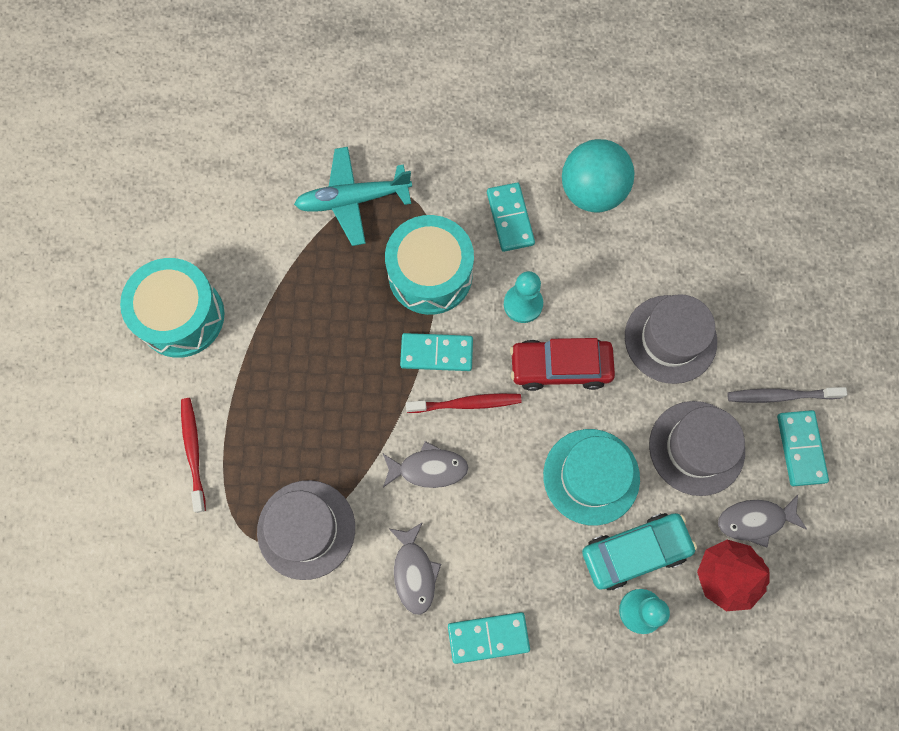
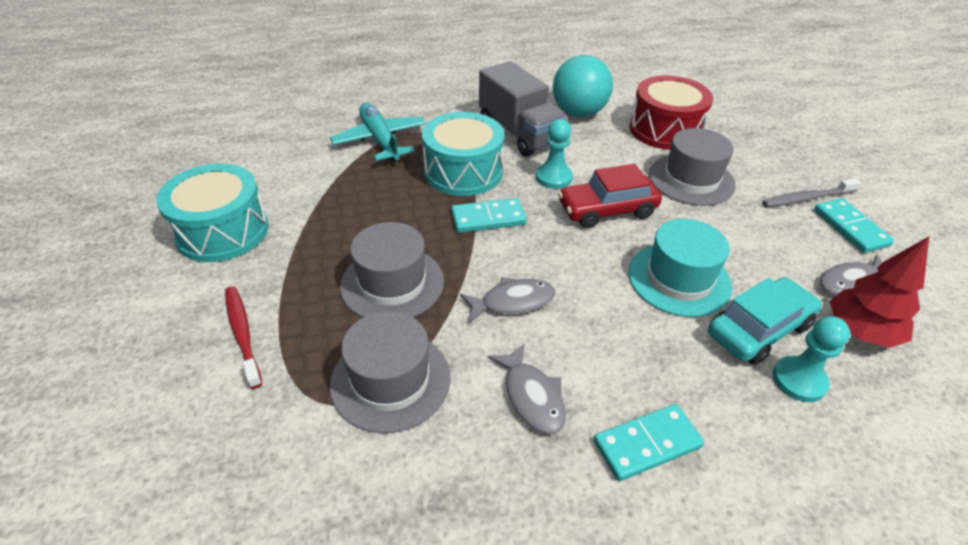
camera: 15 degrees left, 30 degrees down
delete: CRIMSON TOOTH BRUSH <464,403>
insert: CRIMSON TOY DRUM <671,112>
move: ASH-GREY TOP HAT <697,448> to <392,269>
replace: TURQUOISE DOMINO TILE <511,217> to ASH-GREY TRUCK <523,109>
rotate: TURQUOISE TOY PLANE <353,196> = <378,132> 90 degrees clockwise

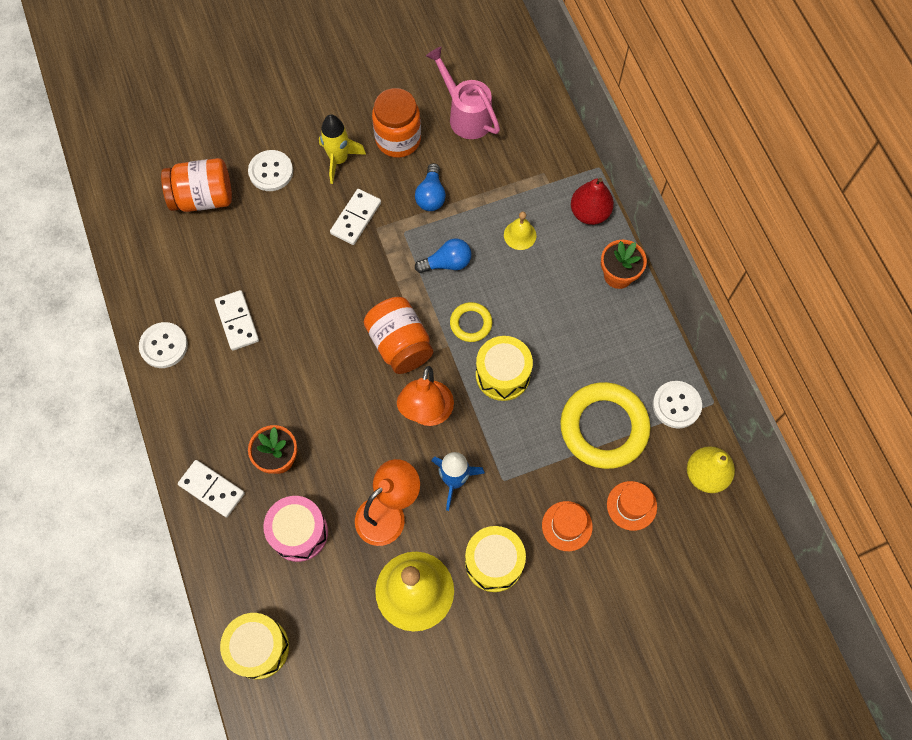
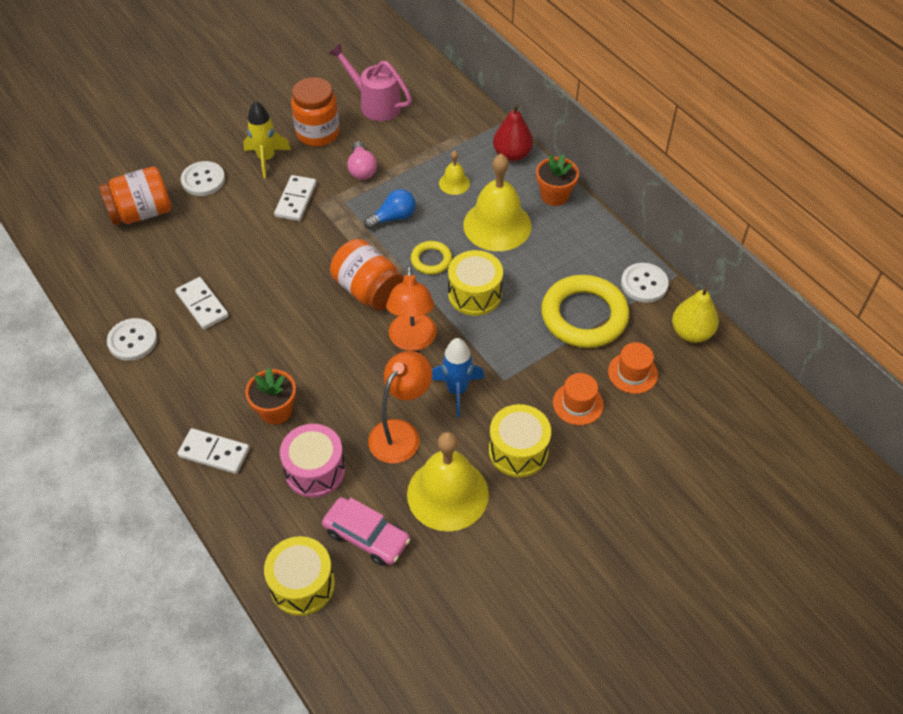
camera: 15 degrees left, 15 degrees down
insert: ROSE-PINK CAR <366,531>; GOLDEN BELL <497,202>
recolor: ROYAL BLUE LIGHT BULB <430,187> to ROSE-PINK LIGHT BULB <362,160>

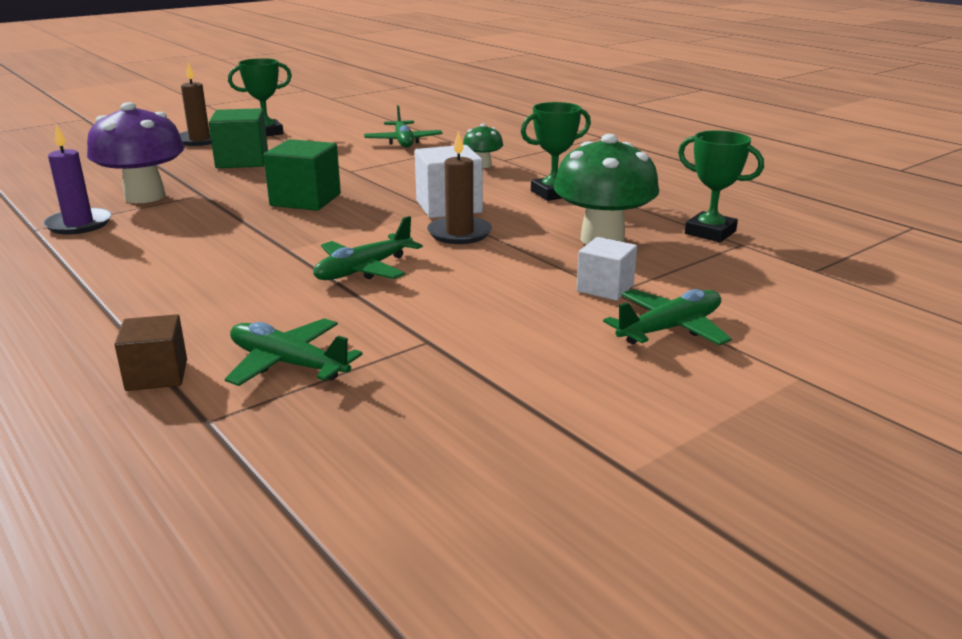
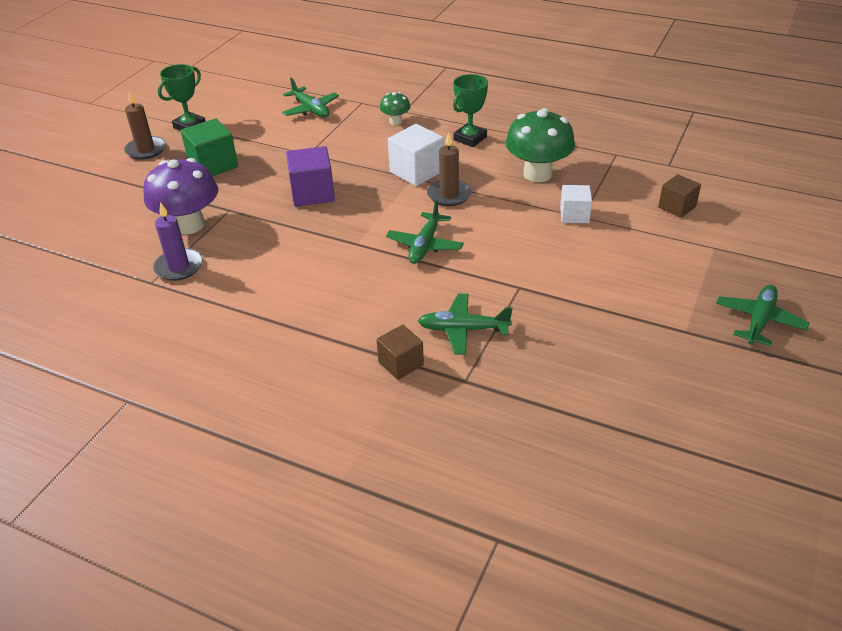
camera: 25 degrees left, 15 degrees up
delete: EMERALD AWARD CUP <721,186>
insert: BROWN BLOCK <679,196>
move: EMERALD TOY PLANE <667,317> to <762,315>
recolor: EMERALD BLOCK <302,175> to PURPLE BLOCK <310,176>

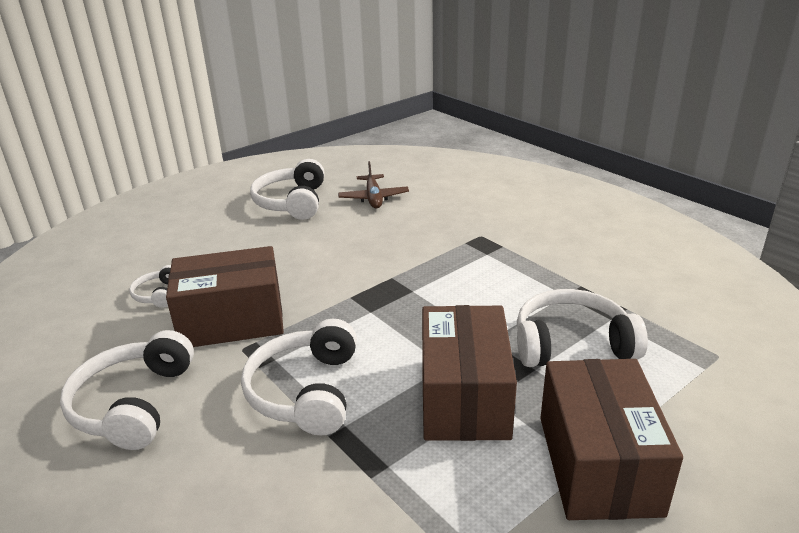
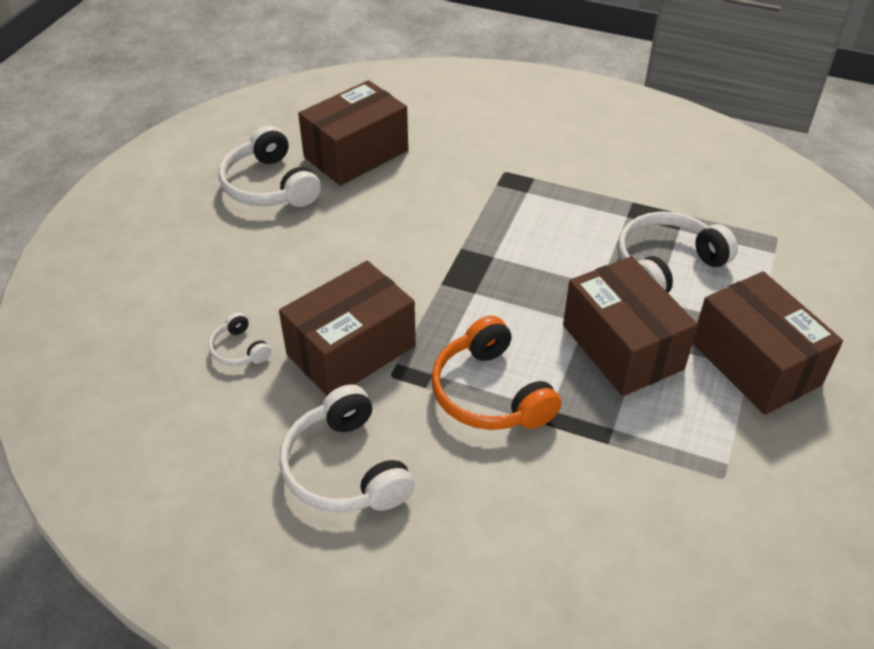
camera: 30 degrees left, 15 degrees up
replace: BROWN TOY PLANE <373,184> to BROWN PACKAGE <353,133>
recolor: WHITE OVER-EAR HEADPHONES <299,377> to ORANGE-COLOURED OVER-EAR HEADPHONES <496,373>

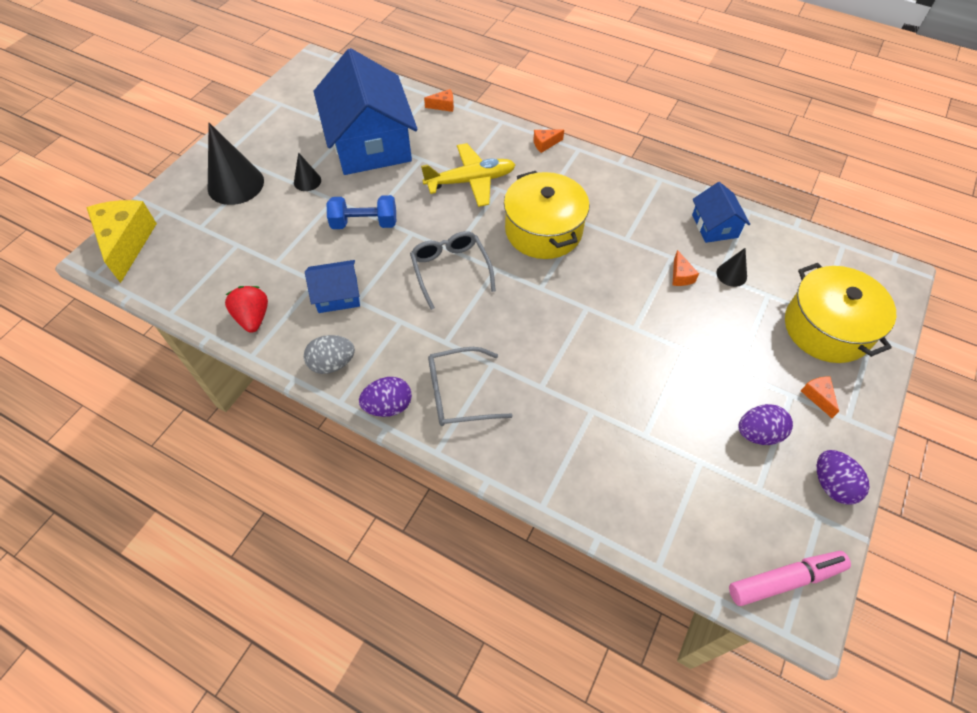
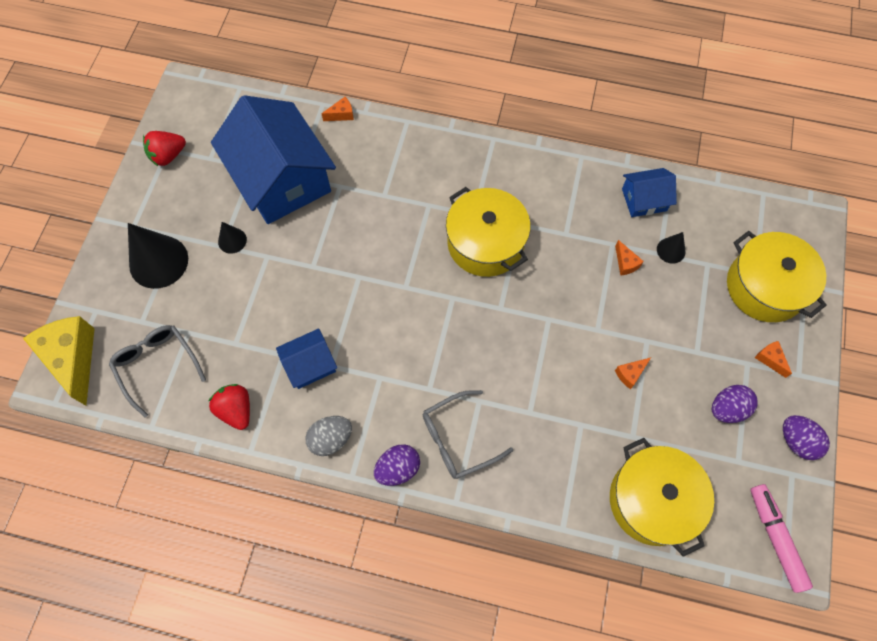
camera: 15 degrees left, 10 degrees up
delete: ROYAL BLUE FREE WEIGHT <361,212>; GOLDEN TOY PLANE <468,175>
insert: CRIMSON TOY STRAWBERRY <164,148>; GOLDEN POT <662,497>
move: ASH-GREY EYEGLASSES <453,270> to <157,371>; ORANGE-COLOURED PIECE OF CHEESE <548,141> to <633,373>
rotate: ROYAL BLUE HOUSE <721,212> = <649,192> 75 degrees counterclockwise; ROSE-PINK MARKER PEN <790,578> = <781,538> 75 degrees counterclockwise

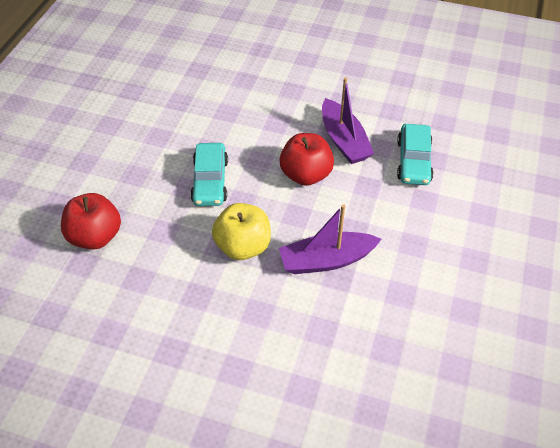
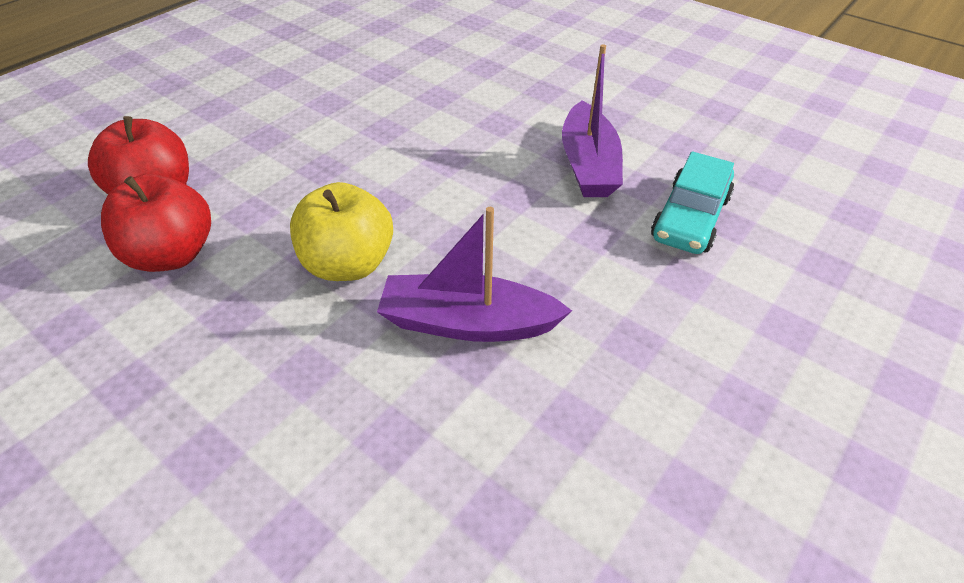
camera: 20 degrees right, 5 degrees down
delete: TURQUOISE CAR <209,174>
move: CRIMSON APPLE <306,159> to <156,223>

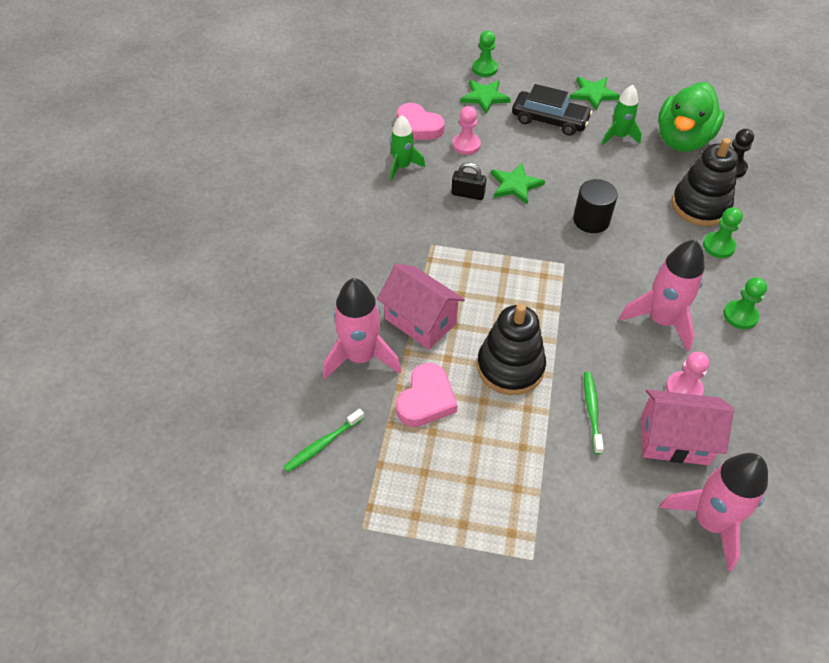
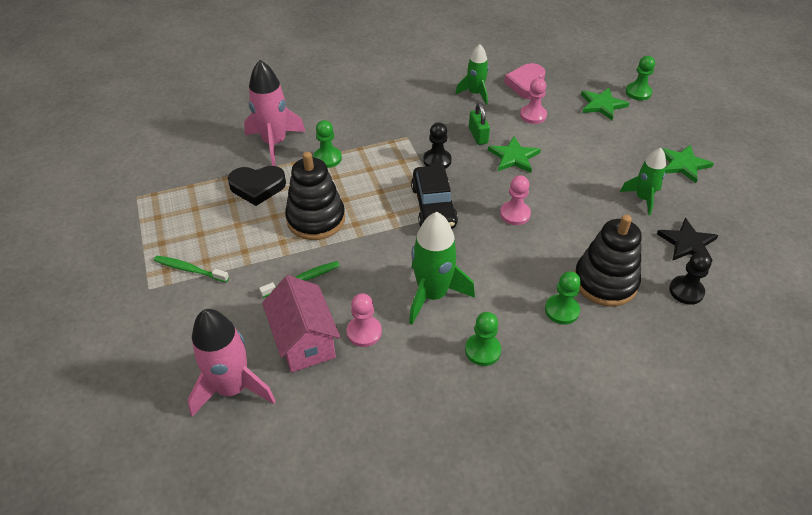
camera: 60 degrees right, 5 degrees down
insert: EBONY CHESS PAWN <437,145>
move: EMERALD TOOTH BRUSH <324,440> to <191,269>; EBONY CAR <552,110> to <434,197>
replace: ROSE-PINK HOUSE <421,306> to EMERALD CHESS PAWN <327,144>; EBONY CYLINDER <595,206> to ROSE-PINK CHESS PAWN <515,200>; EMERALD TOY DUCK <691,117> to EBONY FIVE-POINTED STAR <687,239>
recolor: ROSE-PINK HEART <427,395> to EBONY HEART <257,186>; ROSE-PINK TOY ROCKET <662,296> to EMERALD TOY ROCKET <442,268>; EBONY PADLOCK <469,181> to EMERALD PADLOCK <479,124>

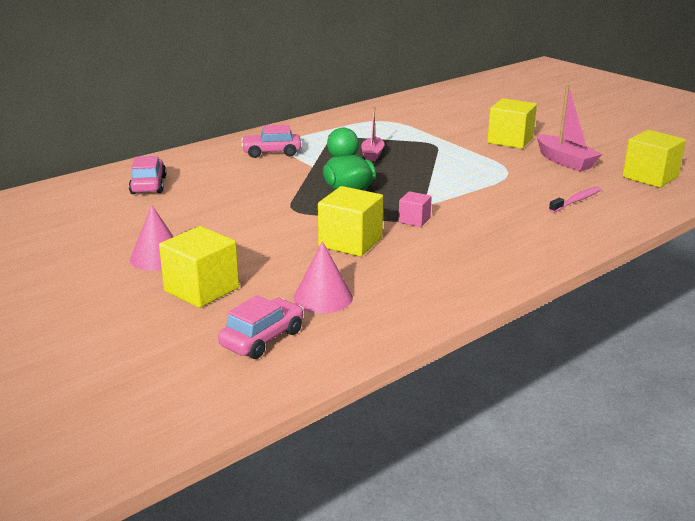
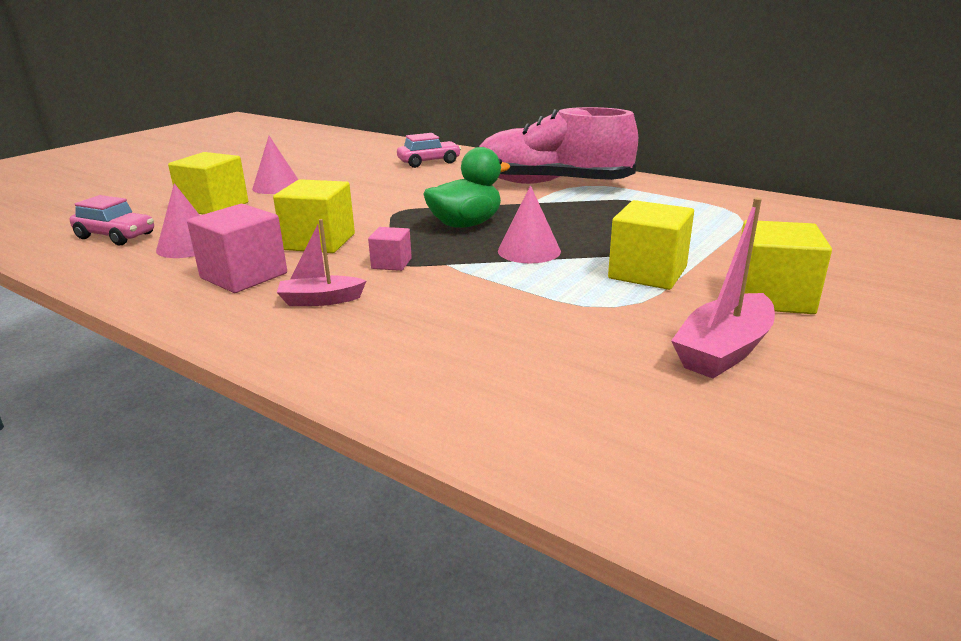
camera: 75 degrees right, 0 degrees up
delete: ROSE-PINK TOOTH BRUSH <575,200>
insert: ROSE-PINK BLOCK <237,248>; ROSE-PINK CONE SHAPE <529,224>
move: ROSE-PINK TOY BOAT <373,133> to <321,262>; GOLDEN BLOCK <654,159> to <651,245>
replace: ROSE-PINK CAR <271,141> to ROSE-PINK SNEAKER <558,145>

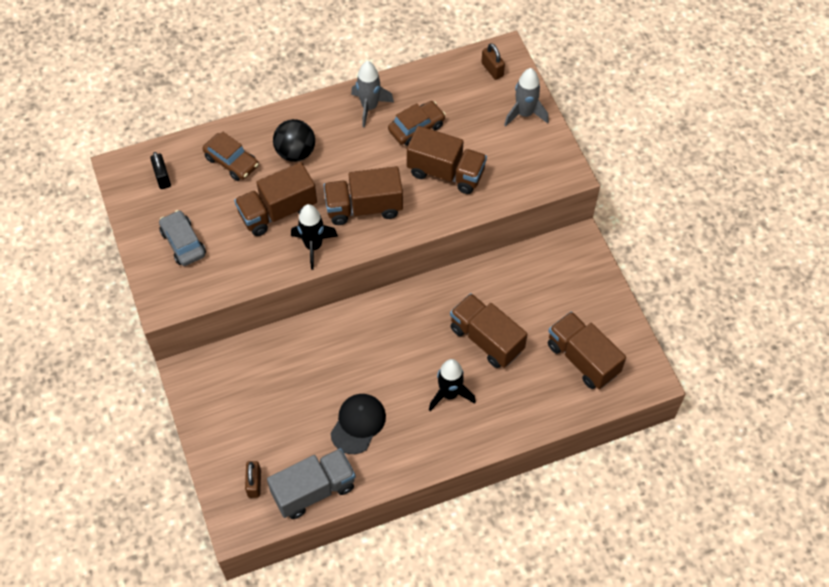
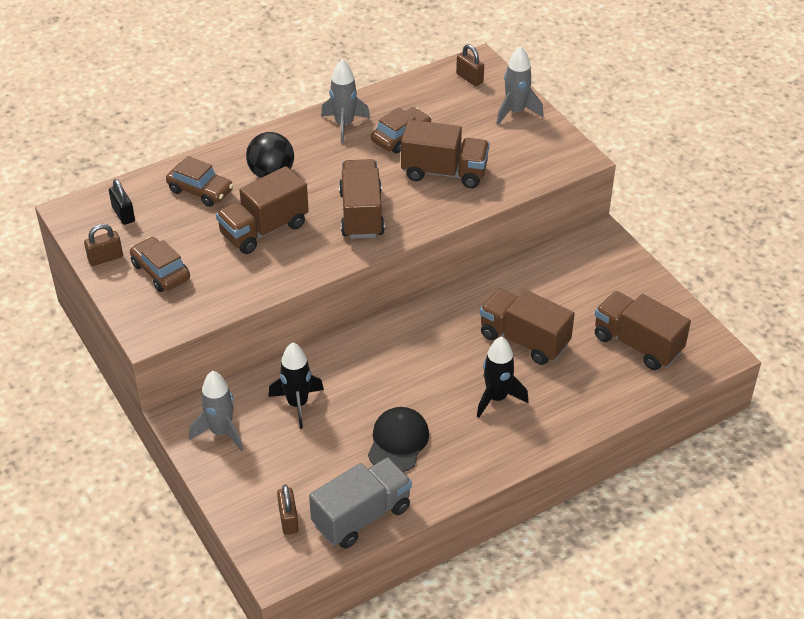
camera: 10 degrees left, 15 degrees down
insert: BROWN PADLOCK <103,245>; ASH-GREY TOY ROCKET <216,411>
move: EBONY TOY ROCKET <314,237> to <296,386>
recolor: ASH-GREY CAR <182,238> to BROWN CAR <160,264>
rotate: BROWN TRUCK <363,195> = <362,199> 105 degrees clockwise

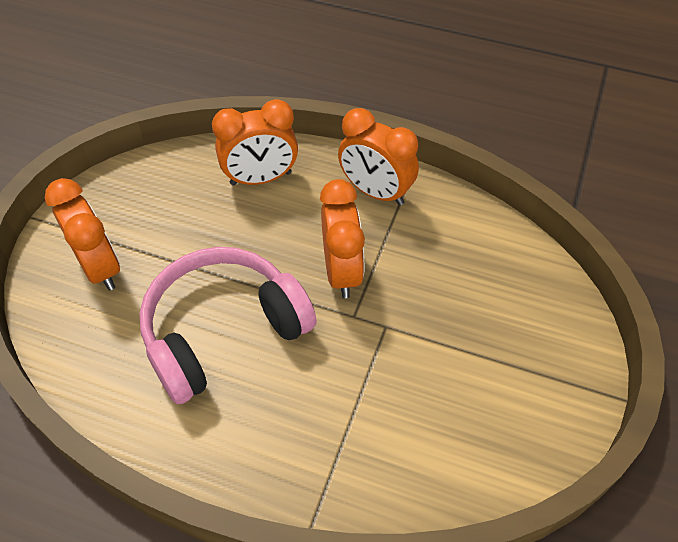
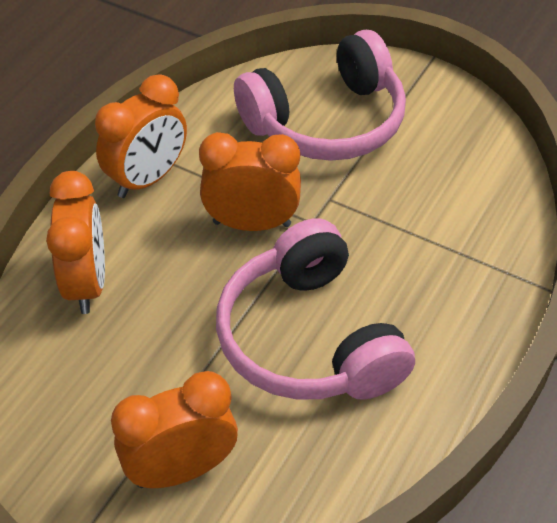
camera: 80 degrees left, 5 degrees down
insert: ROSE-PINK OVER-EAR HEADPHONES <320,95>

